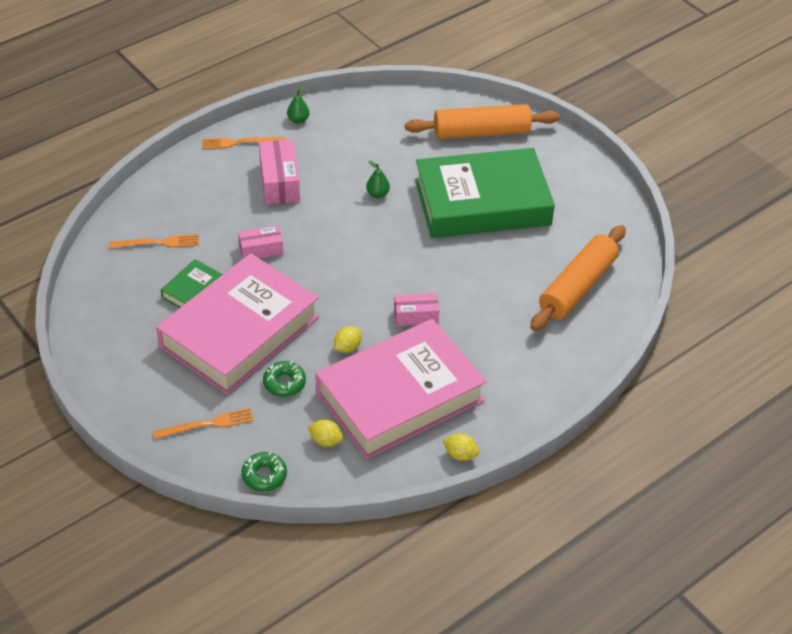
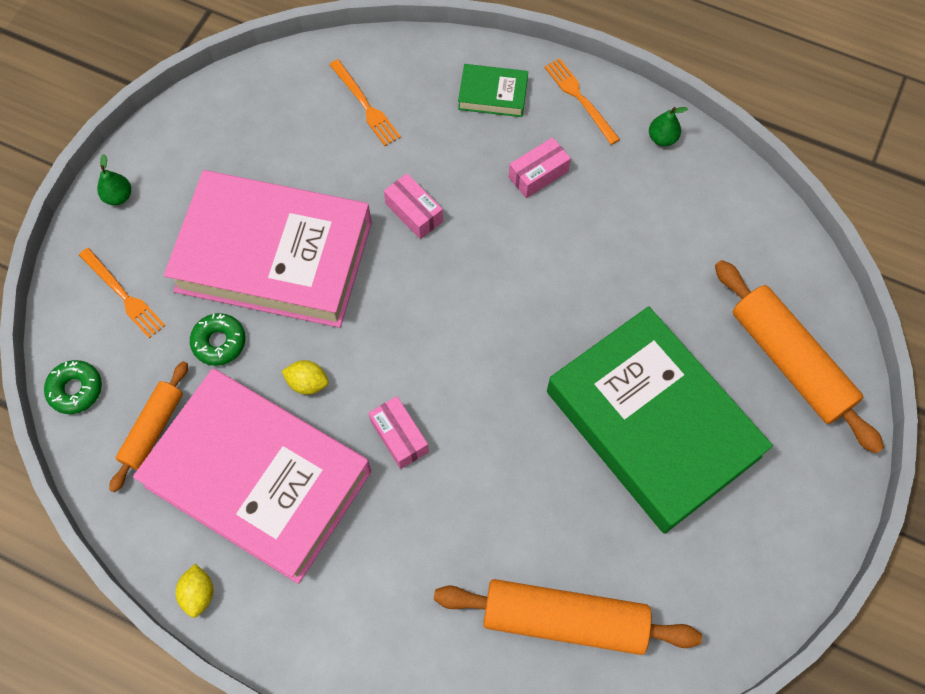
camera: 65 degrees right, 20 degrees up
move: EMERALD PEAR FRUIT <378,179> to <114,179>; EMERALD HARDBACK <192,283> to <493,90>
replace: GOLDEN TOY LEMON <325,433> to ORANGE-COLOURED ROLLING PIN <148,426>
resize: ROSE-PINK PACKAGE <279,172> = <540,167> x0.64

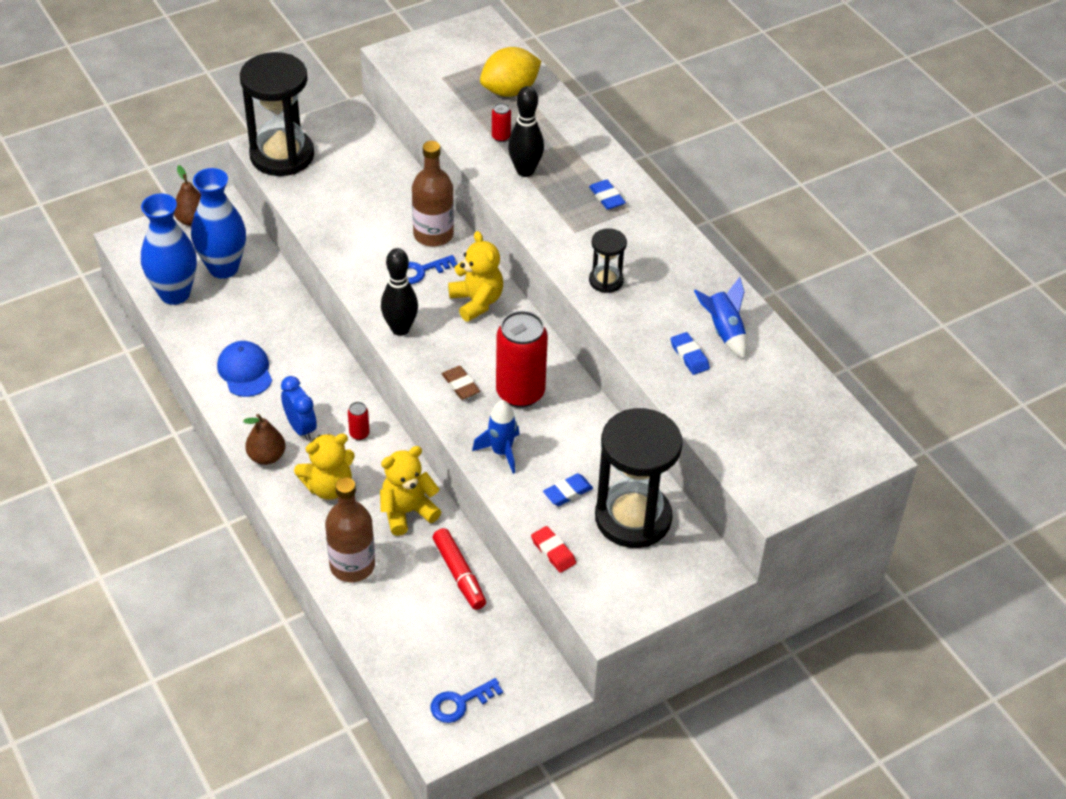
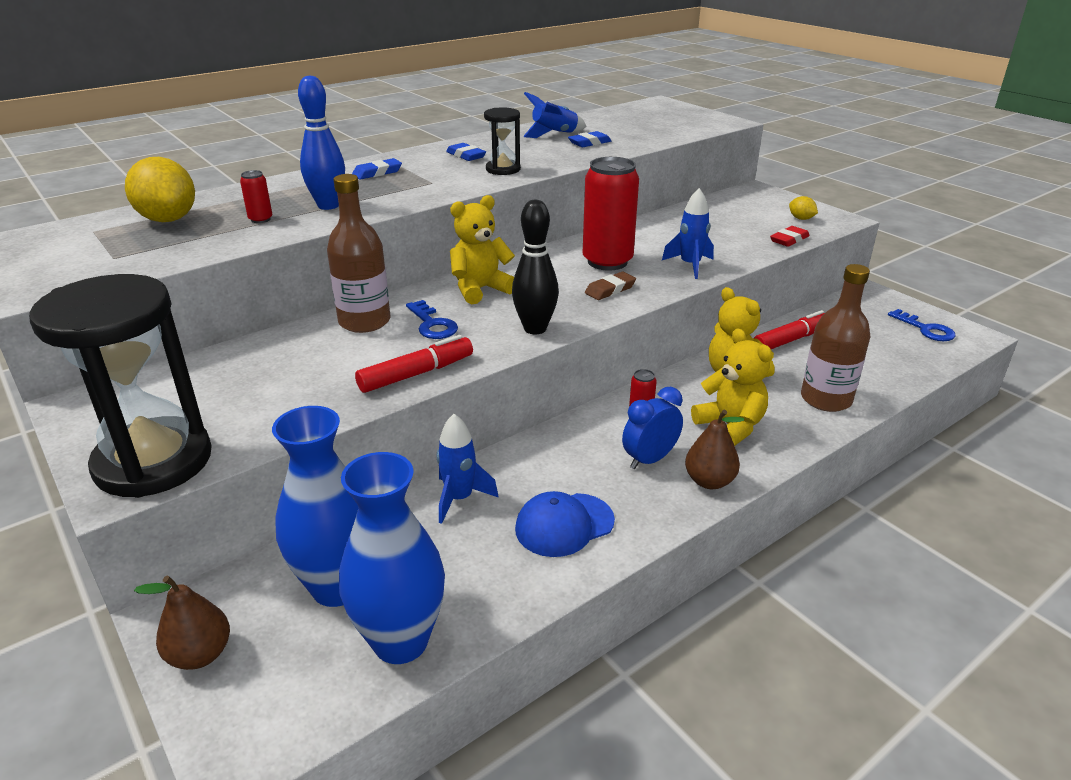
camera: 95 degrees left, 15 degrees down
delete: EBONY HOURGLASS <639,478>
insert: CRIMSON MARKER PEN <414,364>; ROYAL BLUE TOY ROCKET <467,469>; GOLDEN TOY LEMON <803,208>
move: ROYAL BLUE PENCIL ERASER <568,489> to <466,152>
recolor: EBONY SKITTLE <526,131> to ROYAL BLUE SKITTLE <321,142>

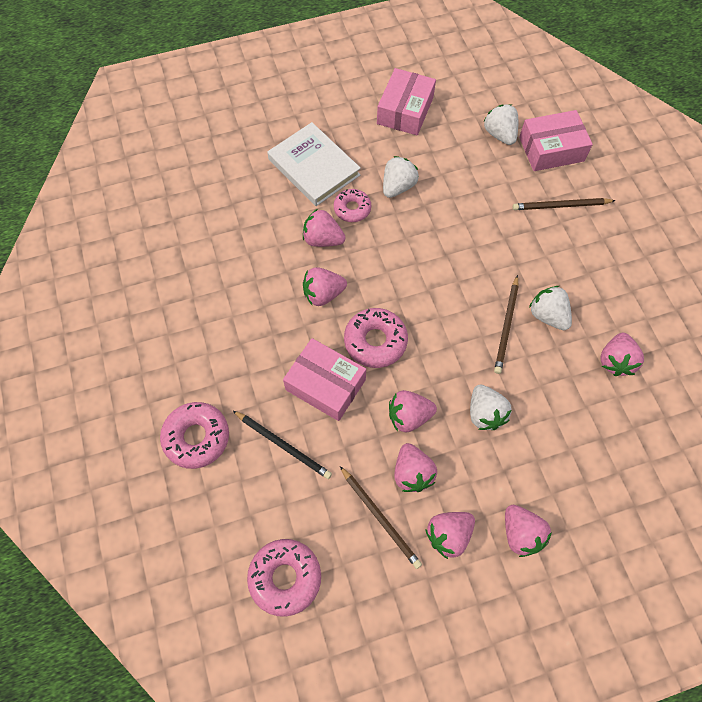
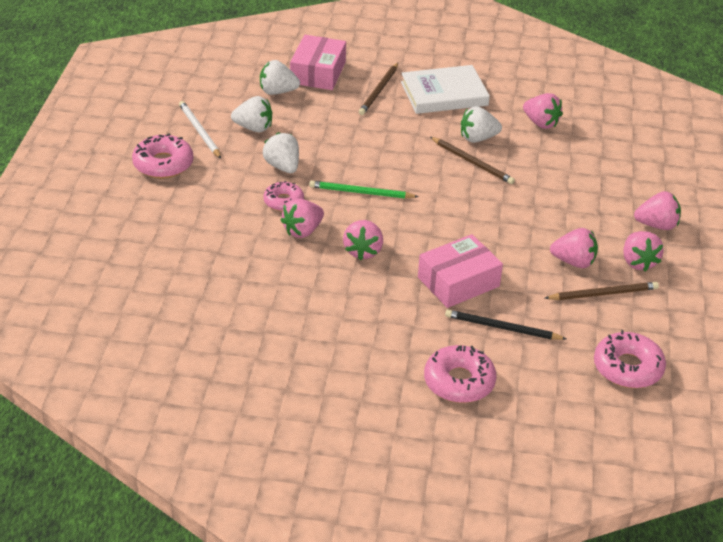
camera: 65 degrees left, 25 degrees down
delete: ROSE-PINK TOY STRAWBERRY <413,411>
insert: EMERALD PENCIL <364,190>
move: ROSE-PINK GLAZED DONUT <376,338> to <162,156>; WHITE TOY STRAWBERRY <491,407> to <251,114>; WHITE HARDBACK <314,164> to <445,89>
replace: ROSE-PINK PACKAGE <406,101> to WHITE PENCIL <200,130>
rotate: EBONY PENCIL <282,445> = <505,325> 135 degrees counterclockwise

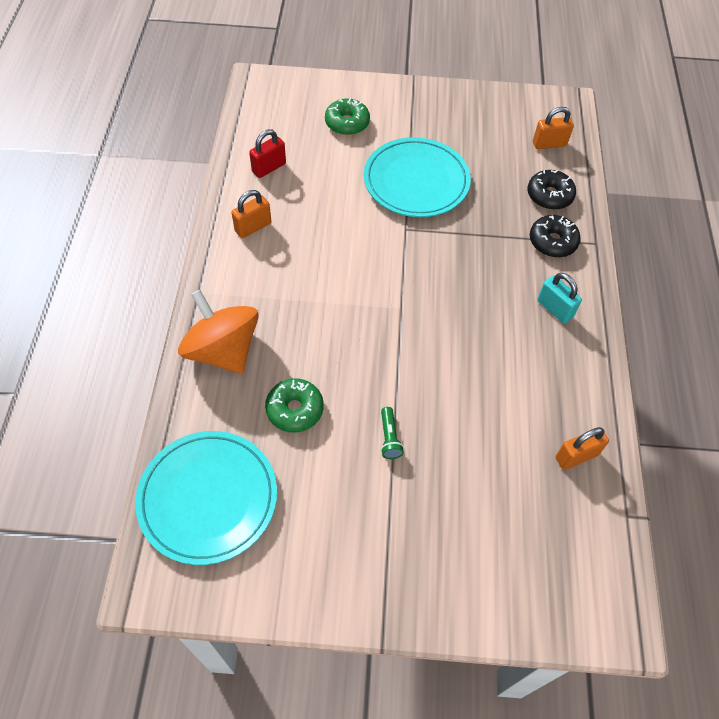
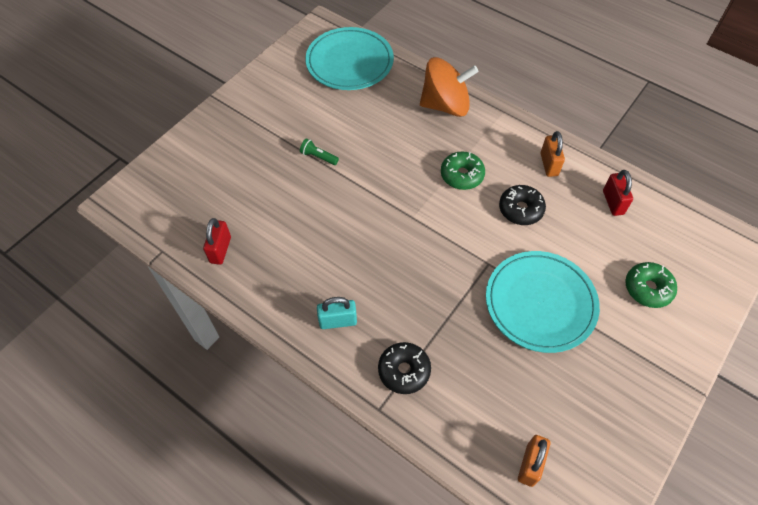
camera: 125 degrees right, 0 degrees up
move: EMERALD GLAZED DONUT <294,405> to <463,170>; EBONY GLAZED DONUT <551,190> to <522,205>
recolor: ORANGE-COLOURED PADLOCK <582,448> to CRIMSON PADLOCK <217,241>

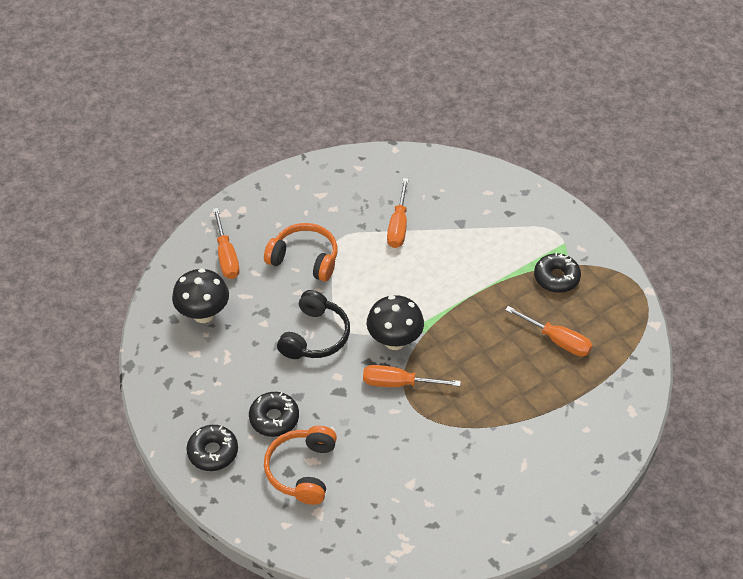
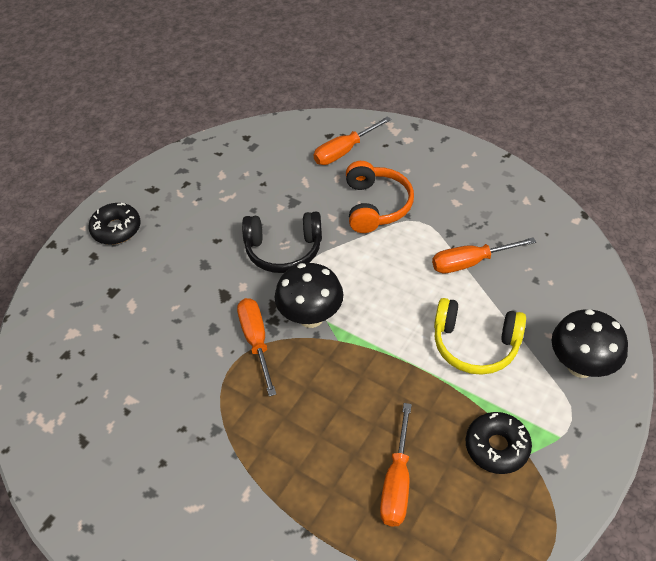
camera: 70 degrees right, 0 degrees up
delete: EBONY GLAZED DONUT <274,414>; ORANGE-COLOURED OVER-EAR HEADPHONES <300,465>
insert: GOLDEN OVER-EAR HEADPHONES <480,336>
move: EBONY MUSHROOM <200,295> to <590,343>

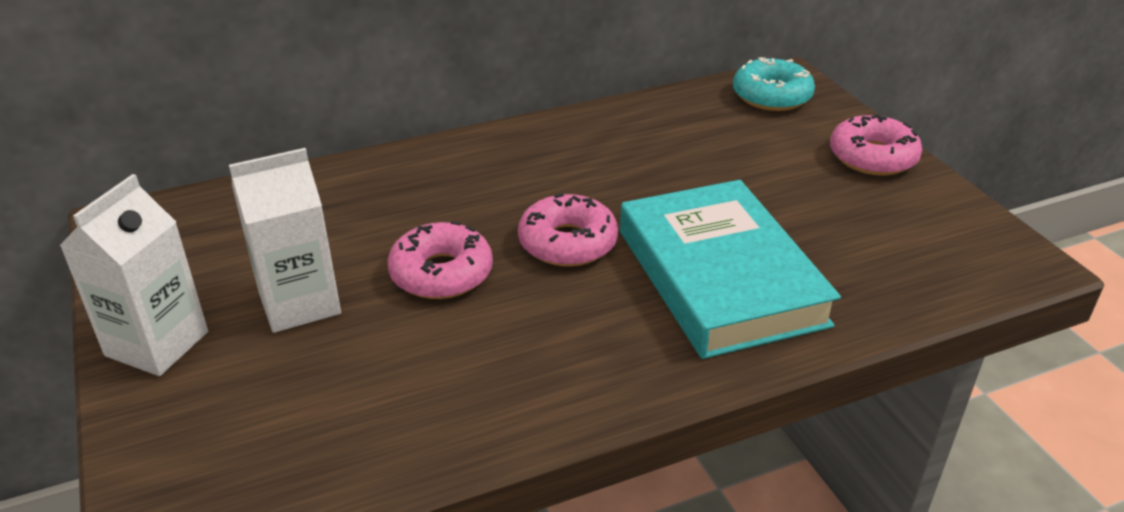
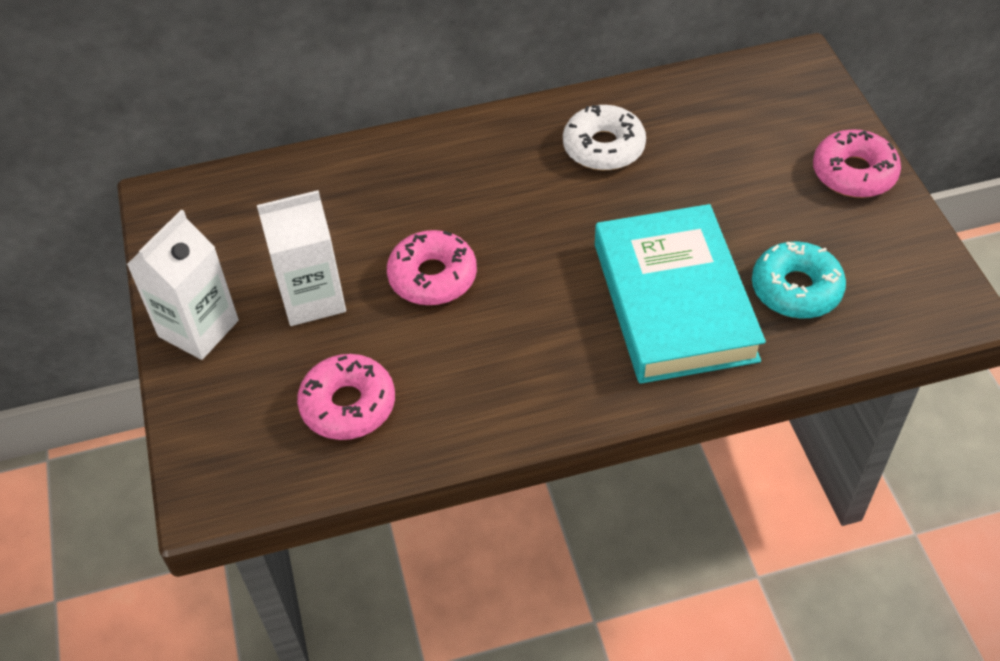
camera: 10 degrees right, 15 degrees up
insert: WHITE GLAZED DONUT <604,137>
move: ROSE-PINK GLAZED DONUT <568,230> to <346,397>; TURQUOISE GLAZED DONUT <774,84> to <799,280>

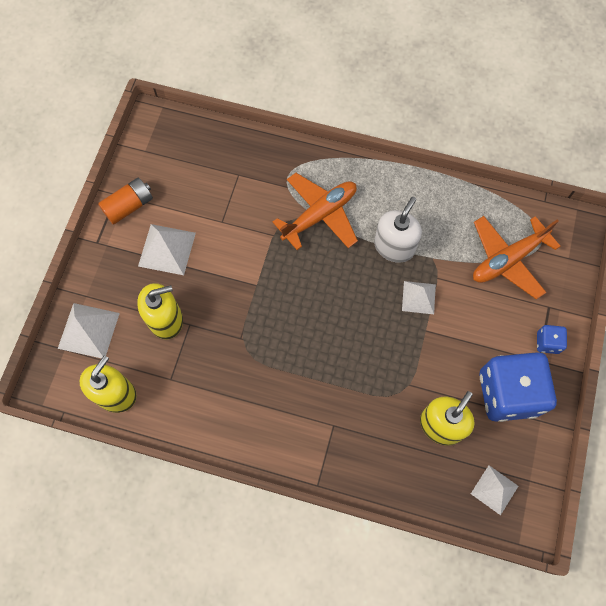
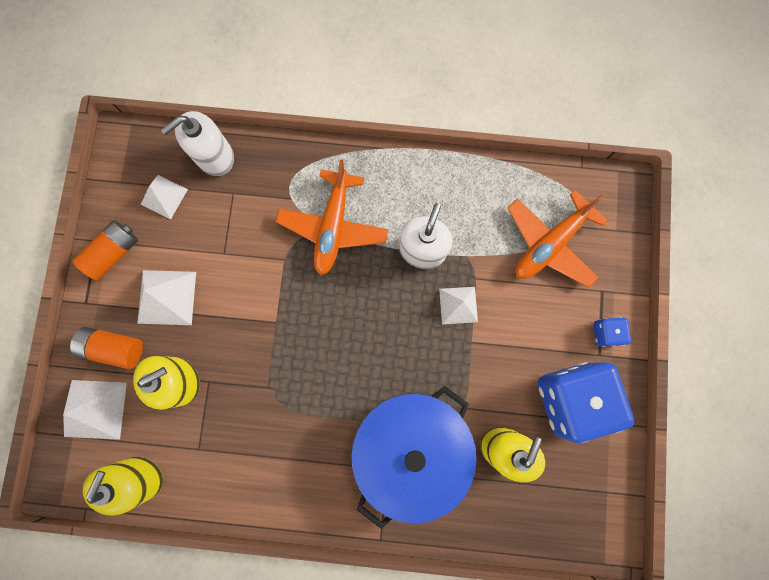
camera: 10 degrees left, 10 degrees up
insert: ORANGE-COLOURED BATTERY <106,348>; WHITE SOAP DISPENSER <197,143>; ROYAL BLUE POT <414,457>
move: WHITE PYRAMID SHAPE <494,490> to <164,197>
rotate: ORANGE-COLOURED TOY PLANE <315,211> = <332,217> 150 degrees clockwise

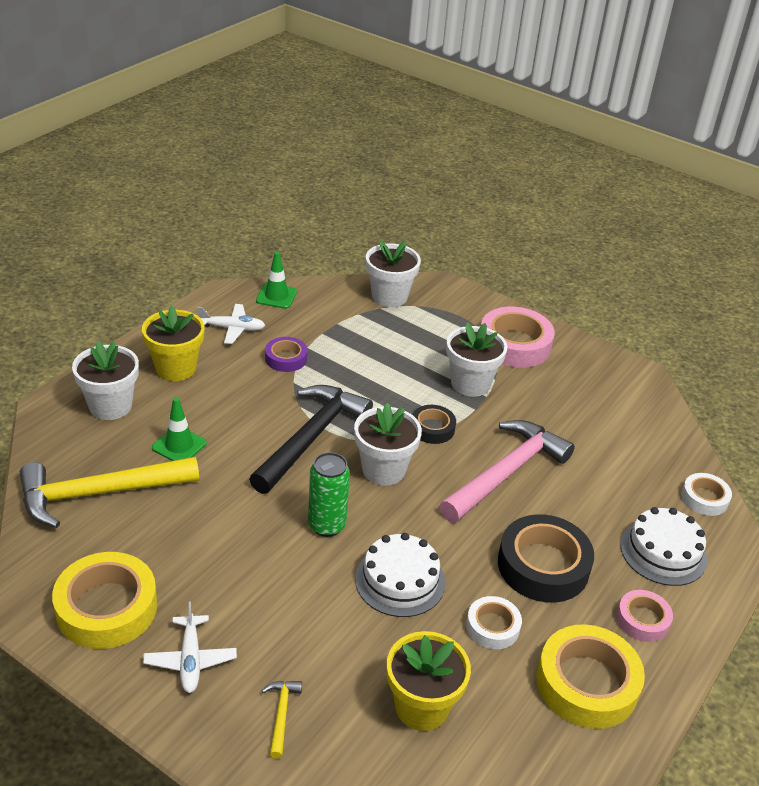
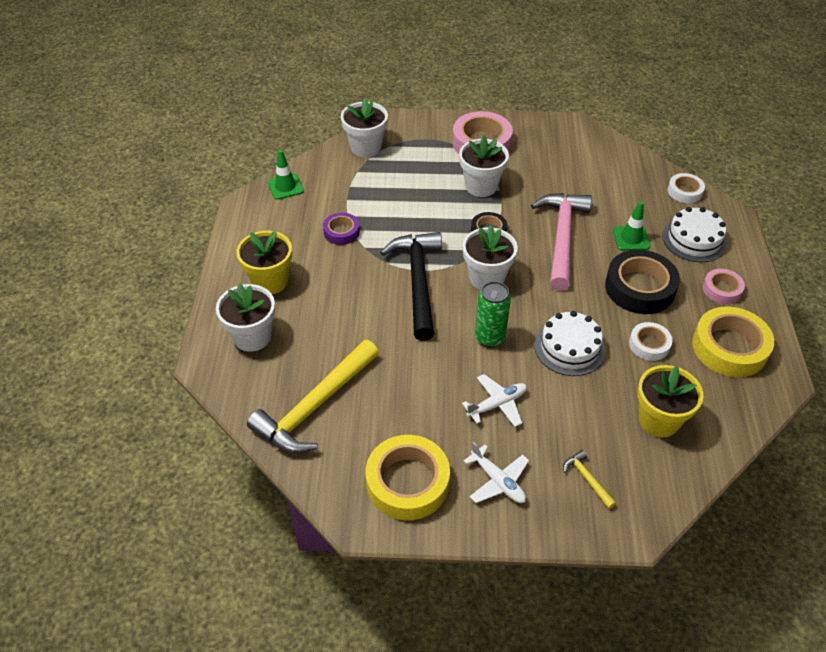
camera: 30 degrees left, 10 degrees up
move: WHITE TOY PLANE <231,324> to <494,400>; EMERALD ROAD CONE <179,429> to <631,226>

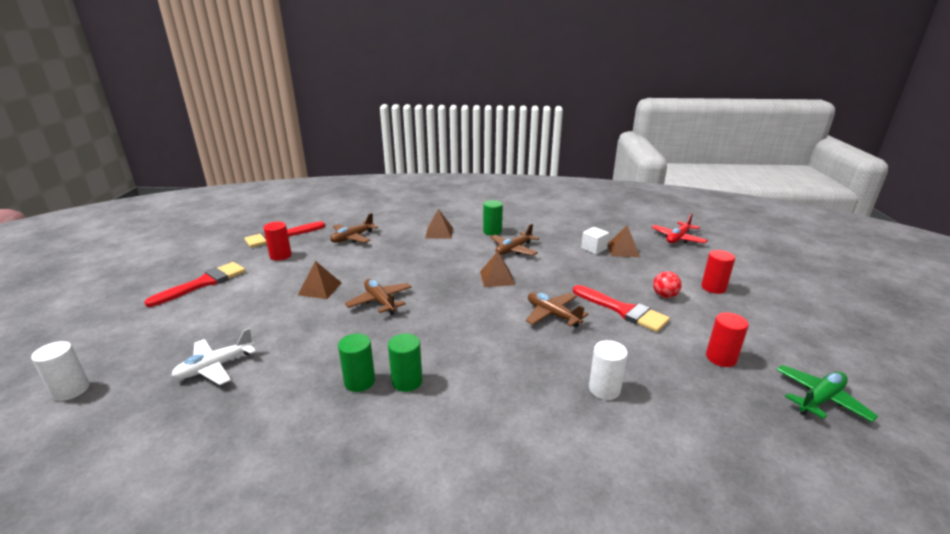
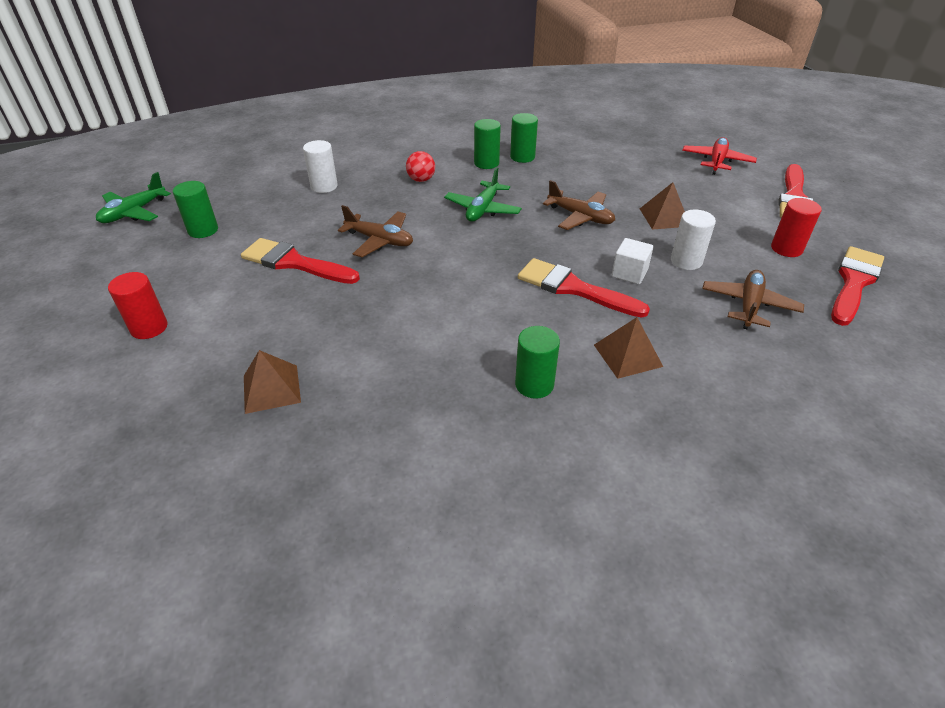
camera: 160 degrees right, 15 degrees up
delete: WHITE TOY PLANE <213,356>; BROWN PYRAMID SHAPE <497,269>; BROWN TOY PLANE <514,240>
insert: EMERALD TOY PLANE <483,194>; CRIMSON PAINT BRUSH <584,288>
move: CRIMSON PLAY BALL <667,284> to <420,166>; WHITE BLOCK <595,240> to <633,261>; WHITE CYLINDER <60,371> to <693,239>; CRIMSON TOY PLANE <679,228> to <719,156>
recolor: CRIMSON CYLINDER <727,339> to EMERALD CYLINDER <195,209>

